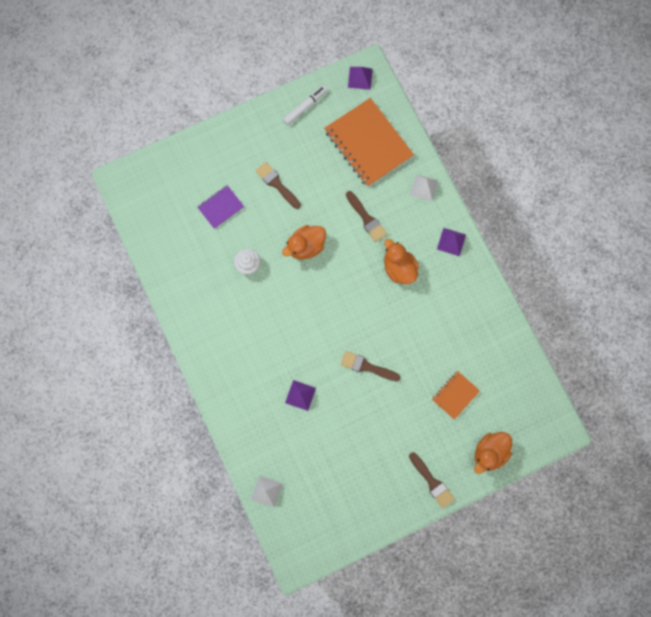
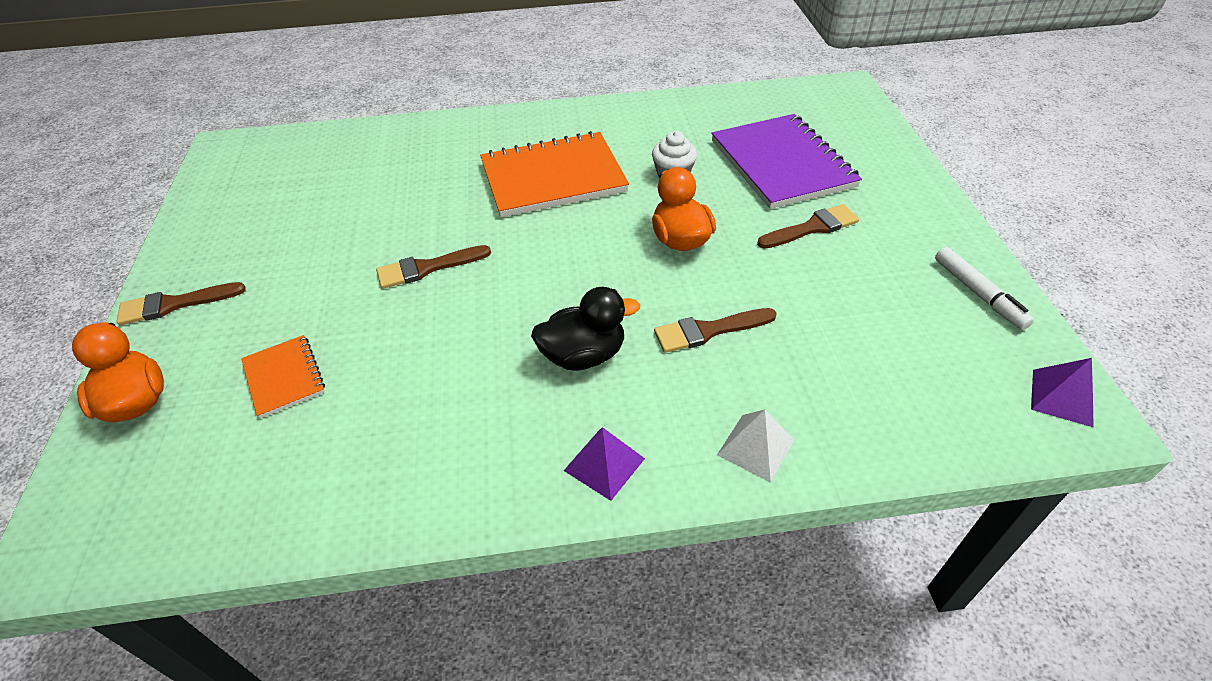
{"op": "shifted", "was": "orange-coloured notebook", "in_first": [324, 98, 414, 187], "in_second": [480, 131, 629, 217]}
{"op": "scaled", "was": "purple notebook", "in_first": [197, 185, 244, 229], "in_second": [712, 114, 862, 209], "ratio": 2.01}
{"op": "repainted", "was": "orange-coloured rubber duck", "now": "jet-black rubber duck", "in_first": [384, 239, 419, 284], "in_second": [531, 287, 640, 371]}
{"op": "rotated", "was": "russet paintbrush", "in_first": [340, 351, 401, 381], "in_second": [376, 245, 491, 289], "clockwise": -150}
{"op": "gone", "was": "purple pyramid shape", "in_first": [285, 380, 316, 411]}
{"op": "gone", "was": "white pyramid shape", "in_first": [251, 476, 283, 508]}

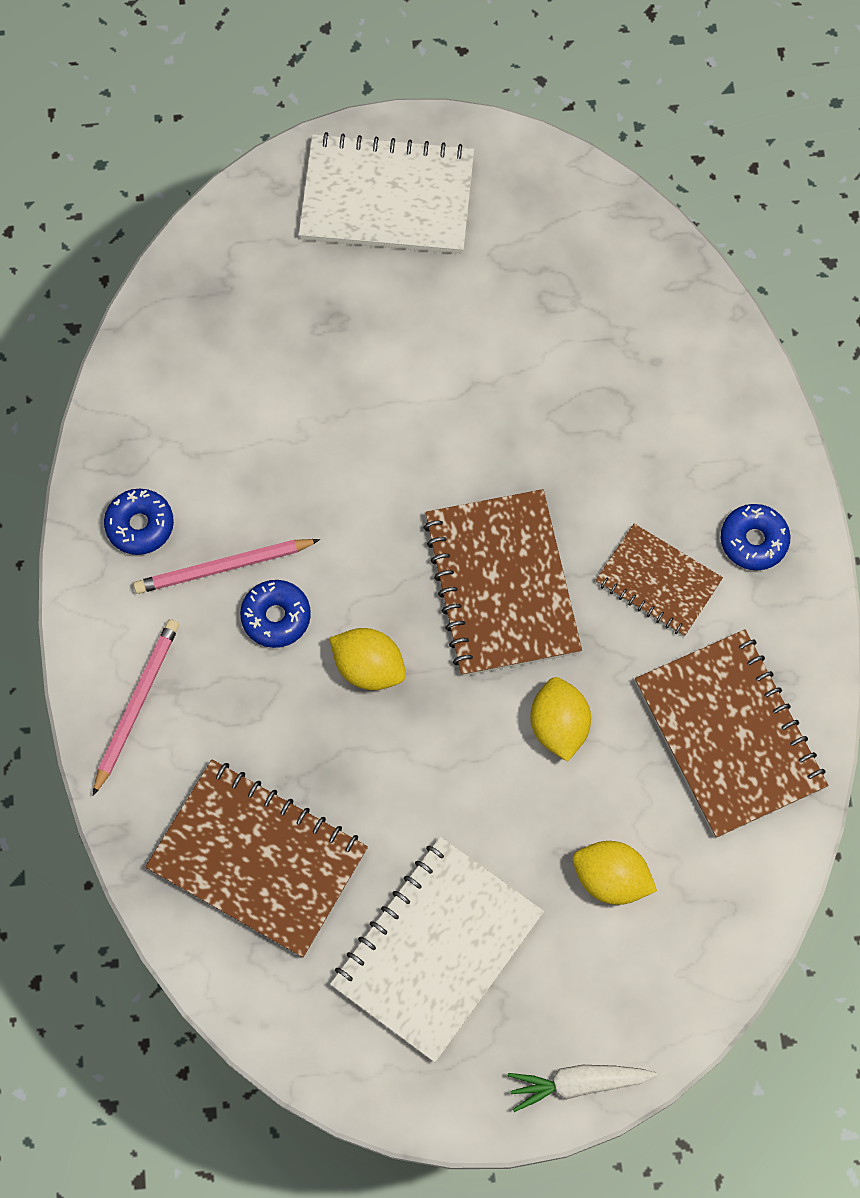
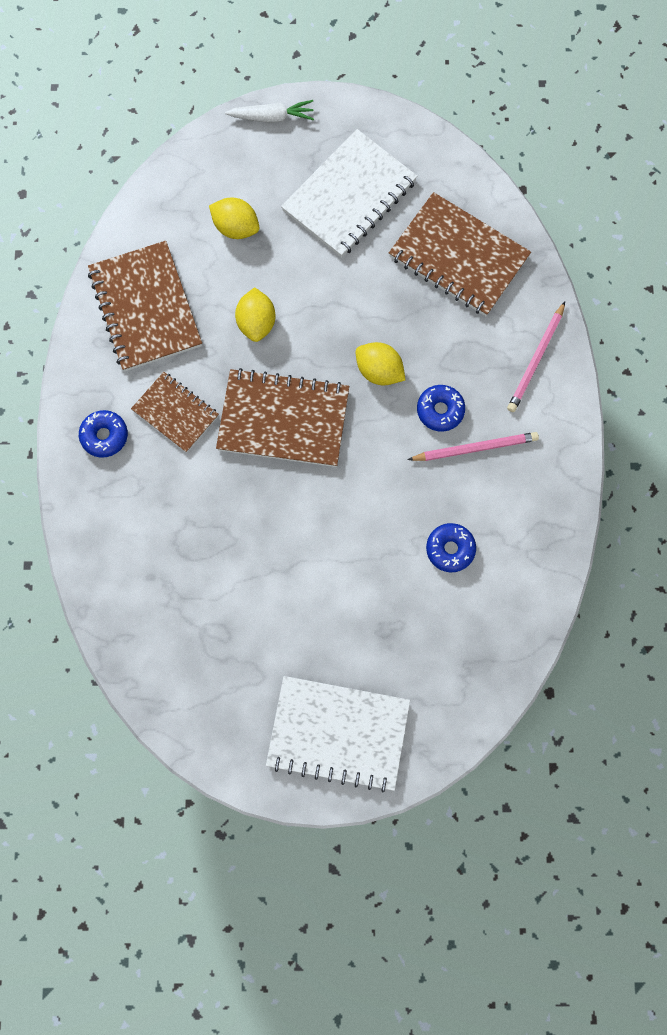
{"op": "shifted", "was": "royal blue doughnut", "in_first": [104, 489, 174, 555], "in_second": [426, 523, 476, 572]}
{"op": "rotated", "was": "russet notebook", "in_first": [423, 489, 582, 676], "in_second": [216, 368, 349, 467], "clockwise": -75}

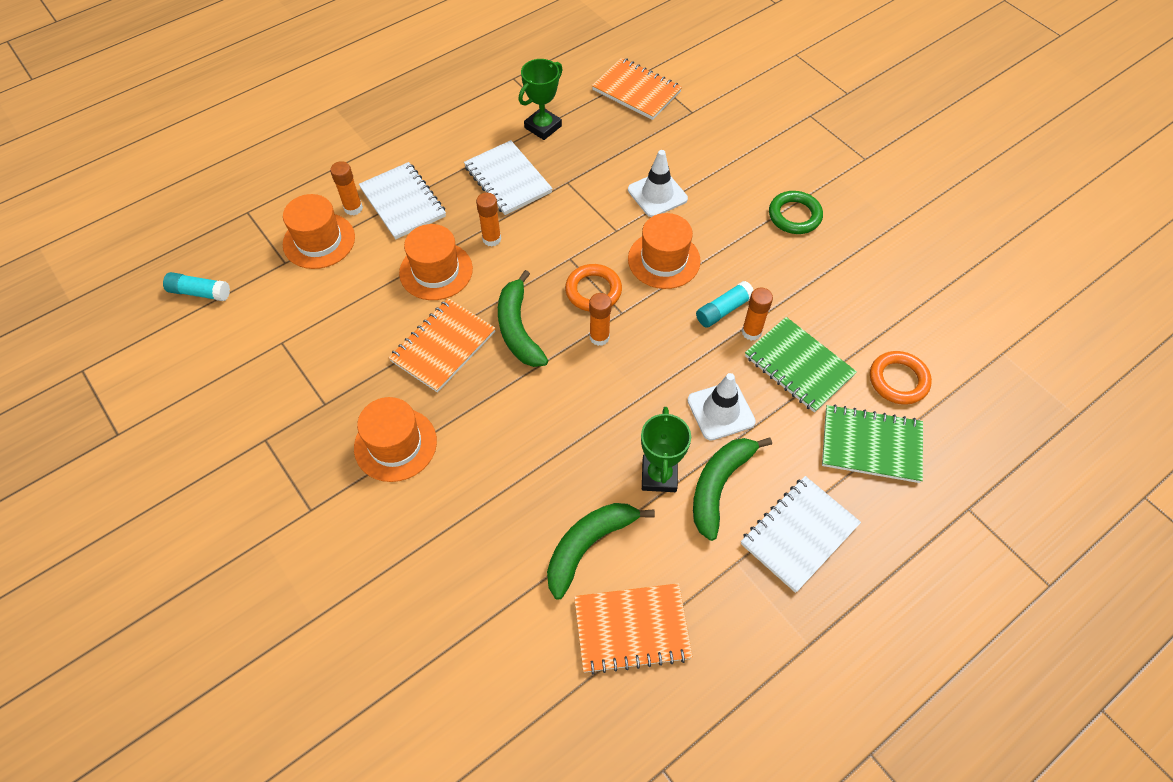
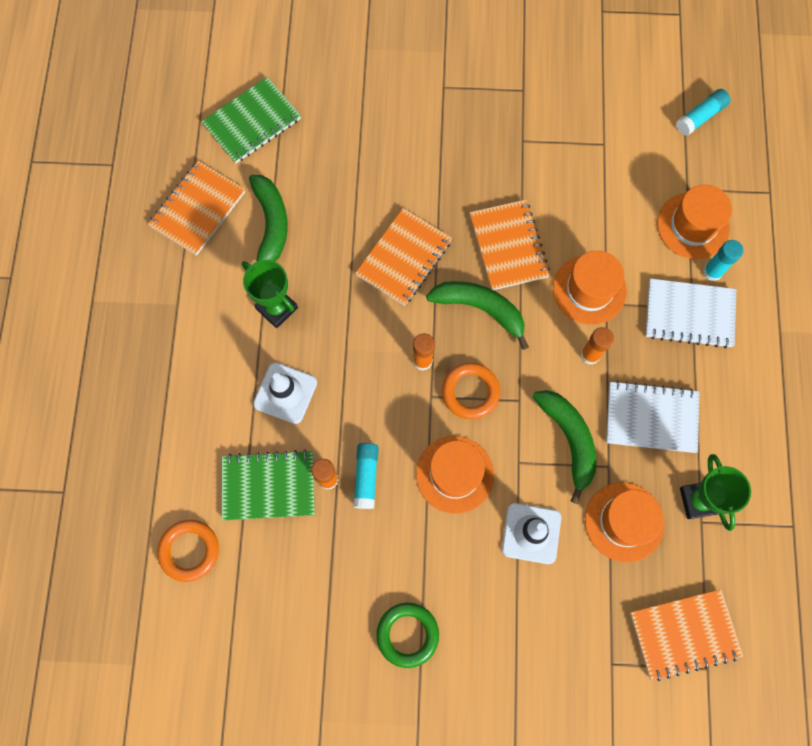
{"op": "repainted", "was": "orange-coloured glue", "now": "turquoise glue", "in_first": [330, 161, 363, 216], "in_second": [703, 240, 743, 281]}
{"op": "shifted", "was": "orange-coloured hat", "in_first": [354, 397, 437, 482], "in_second": [585, 483, 664, 562]}
{"op": "shifted", "was": "emerald notebook", "in_first": [822, 404, 923, 483], "in_second": [201, 77, 301, 163]}
{"op": "shifted", "was": "emerald banana fruit", "in_first": [693, 437, 772, 541], "in_second": [533, 390, 596, 504]}
{"op": "gone", "was": "white notebook", "in_first": [741, 476, 861, 593]}
{"op": "new", "now": "orange-coloured notebook", "in_second": [355, 208, 452, 306]}

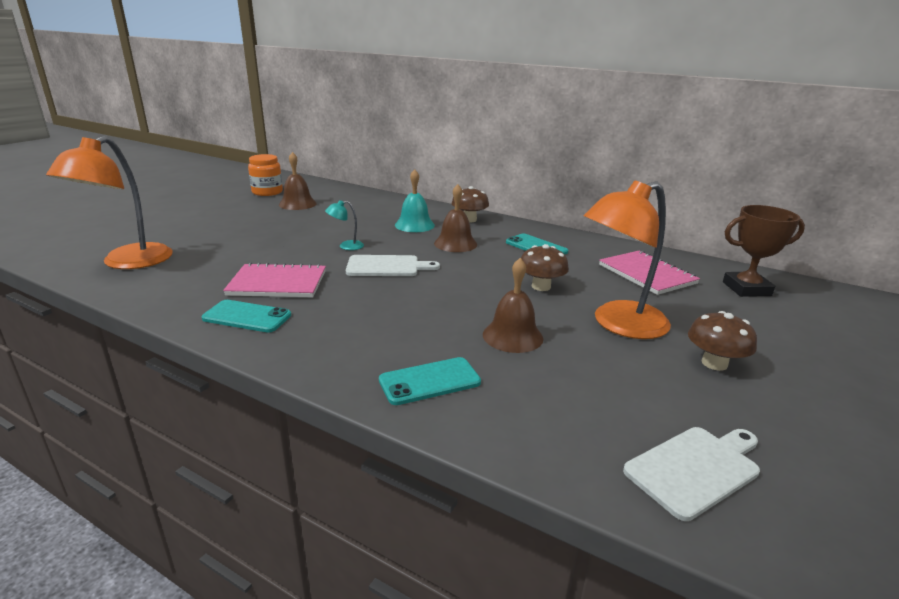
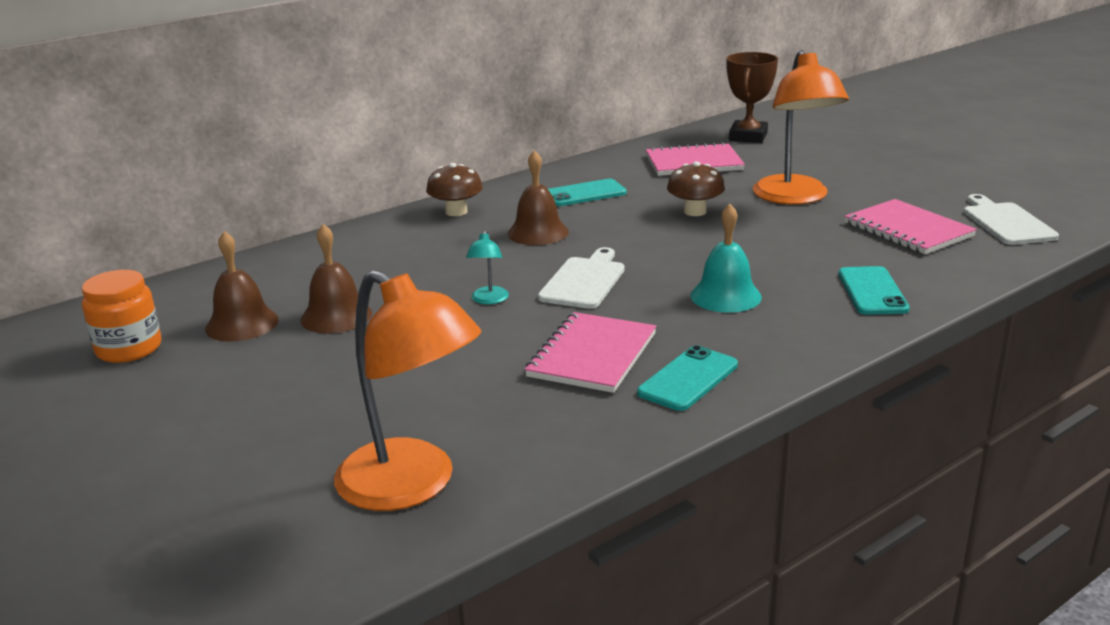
{"op": "shifted", "was": "turquoise hand bell", "in_first": [395, 169, 435, 232], "in_second": [691, 204, 762, 313]}
{"op": "shifted", "was": "russet hand bell", "in_first": [483, 258, 543, 353], "in_second": [300, 224, 372, 334]}
{"op": "gone", "was": "russet toadstool", "in_first": [688, 311, 757, 371]}
{"op": "new", "now": "pink notebook", "in_second": [845, 199, 977, 254]}

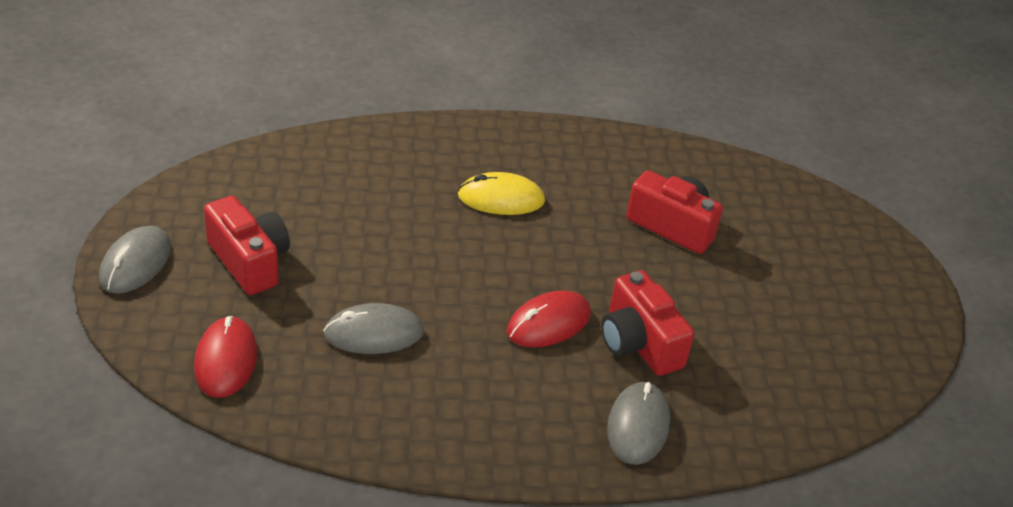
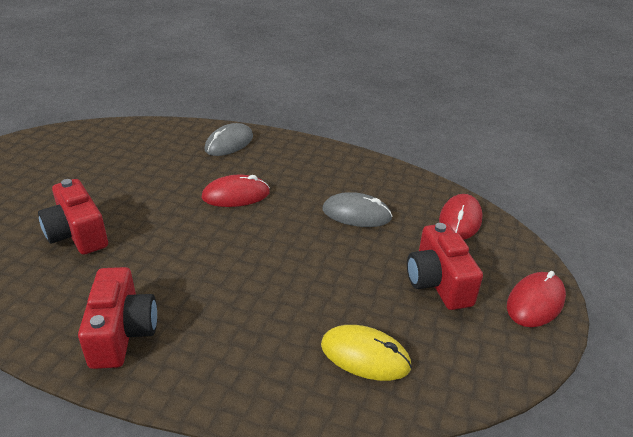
{"op": "shifted", "was": "yellow computer mouse", "in_first": [458, 172, 545, 215], "in_second": [321, 325, 412, 381]}
{"op": "repainted", "was": "gray computer mouse", "now": "scarlet computer mouse", "in_first": [99, 226, 171, 294], "in_second": [507, 271, 566, 327]}
{"op": "shifted", "was": "scarlet camera", "in_first": [601, 270, 694, 376], "in_second": [78, 267, 157, 369]}

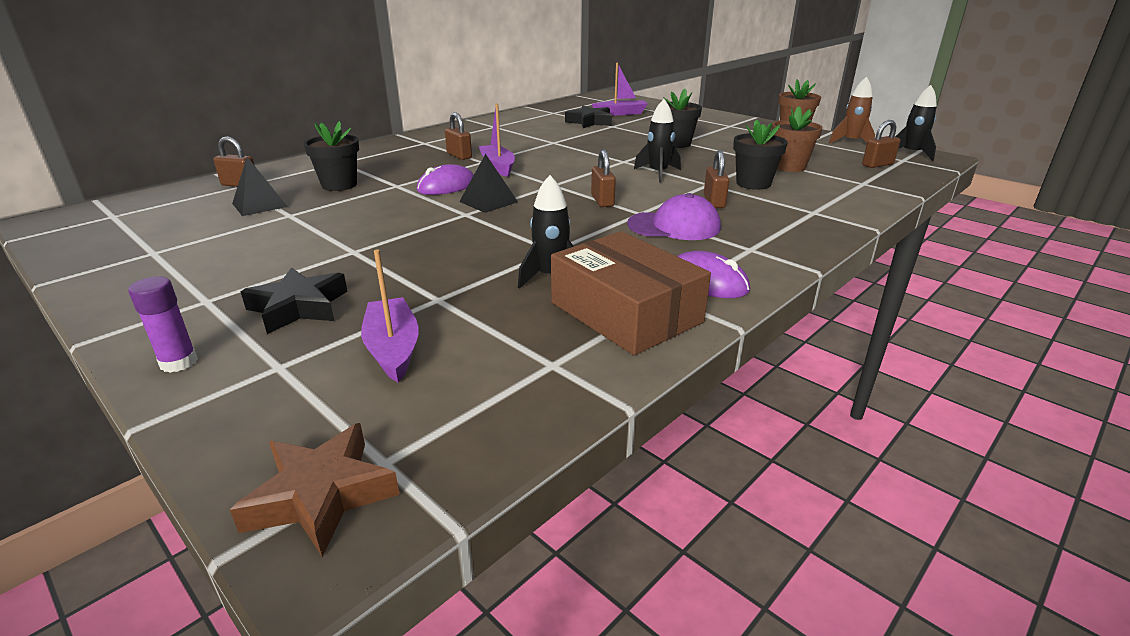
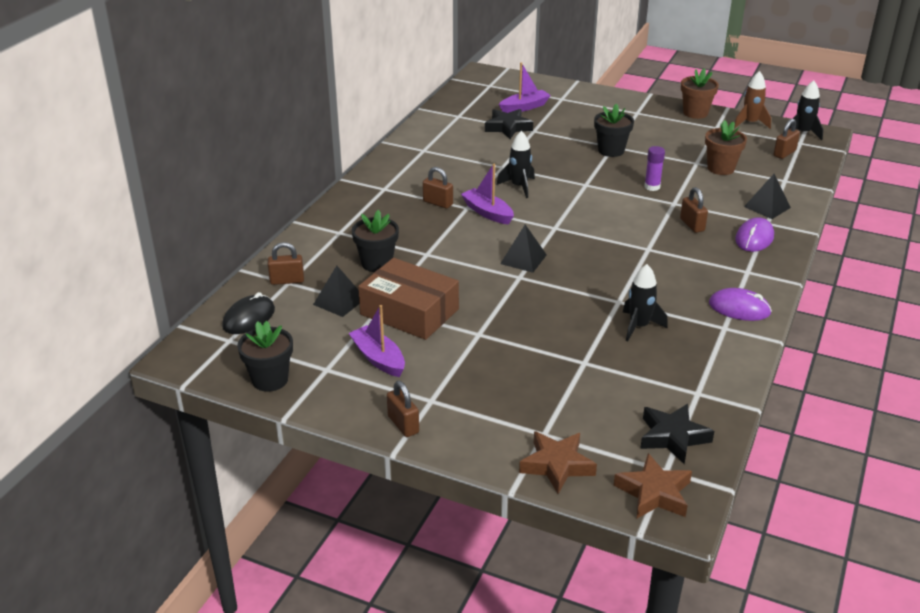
{"op": "shifted", "was": "jet-black toy rocket", "in_first": [634, 99, 681, 183], "in_second": [497, 131, 535, 198]}
{"op": "shifted", "was": "jet-black flower pot", "in_first": [733, 119, 788, 190], "in_second": [237, 321, 293, 392]}
{"op": "shifted", "was": "russet lock", "in_first": [591, 149, 616, 207], "in_second": [387, 381, 419, 437]}
{"op": "shifted", "was": "purple computer mouse", "in_first": [417, 164, 474, 195], "in_second": [735, 217, 774, 252]}
{"op": "gone", "was": "purple peaked cap", "in_first": [627, 193, 721, 240]}
{"op": "shifted", "was": "russet package", "in_first": [551, 231, 711, 355], "in_second": [358, 258, 459, 340]}
{"op": "shifted", "was": "purple sailboat", "in_first": [361, 249, 419, 382], "in_second": [349, 305, 405, 377]}
{"op": "shifted", "was": "jet-black five-pointed star", "in_first": [241, 267, 348, 334], "in_second": [640, 404, 714, 464]}
{"op": "shifted", "was": "purple glue", "in_first": [128, 276, 198, 373], "in_second": [644, 146, 665, 191]}
{"op": "new", "now": "jet-black pyramid shape", "in_second": [744, 174, 791, 219]}
{"op": "new", "now": "jet-black computer mouse", "in_second": [222, 292, 275, 334]}
{"op": "new", "now": "russet five-pointed star", "in_second": [519, 431, 597, 494]}

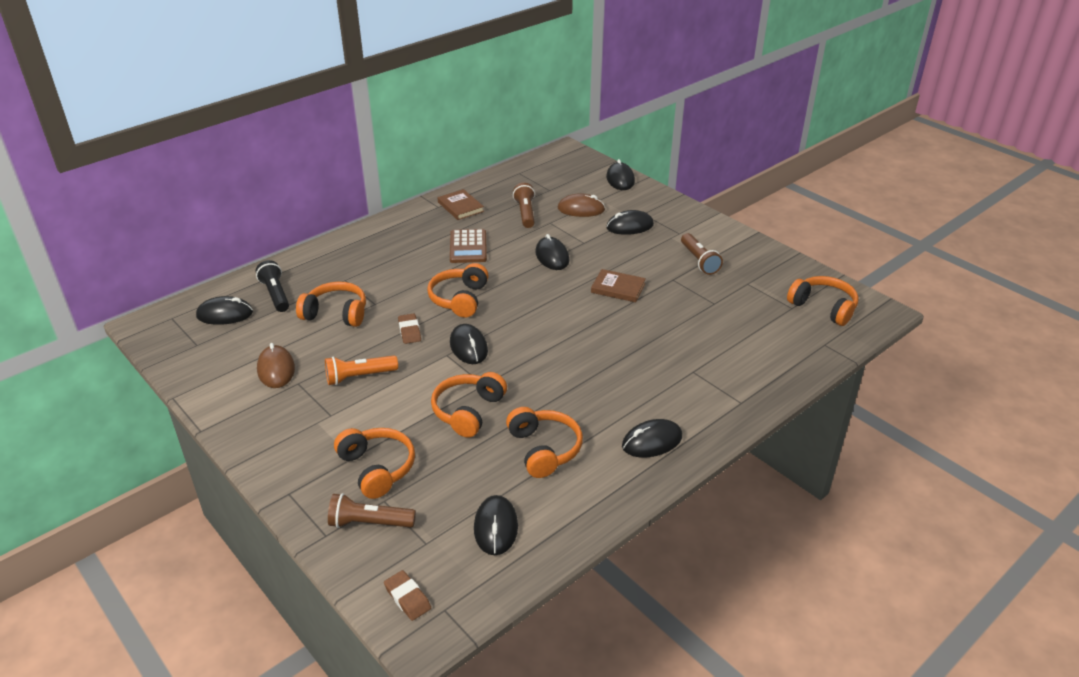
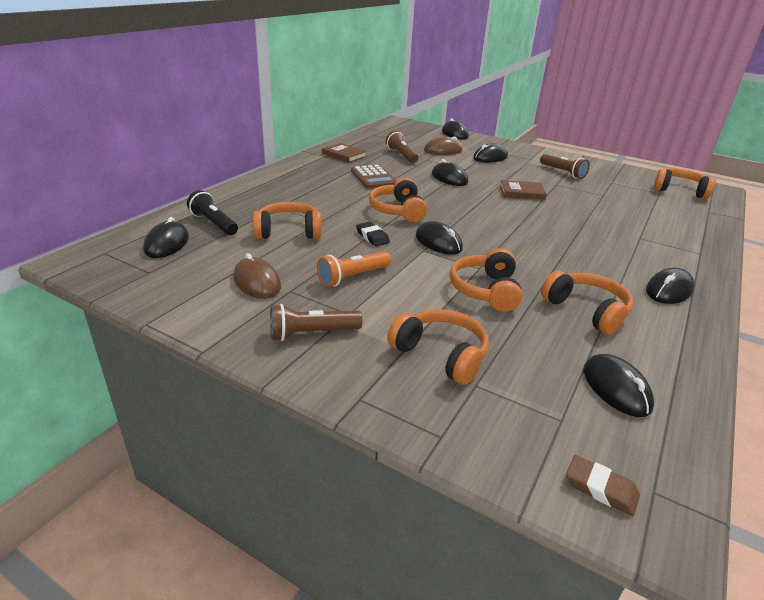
{"op": "rotated", "was": "jet-black computer mouse", "in_first": [196, 296, 253, 325], "in_second": [143, 217, 189, 258], "clockwise": -60}
{"op": "repainted", "was": "russet gum eraser", "now": "jet-black gum eraser", "in_first": [398, 314, 421, 344], "in_second": [356, 222, 390, 247]}
{"op": "shifted", "was": "russet torch", "in_first": [328, 493, 416, 528], "in_second": [270, 304, 362, 341]}

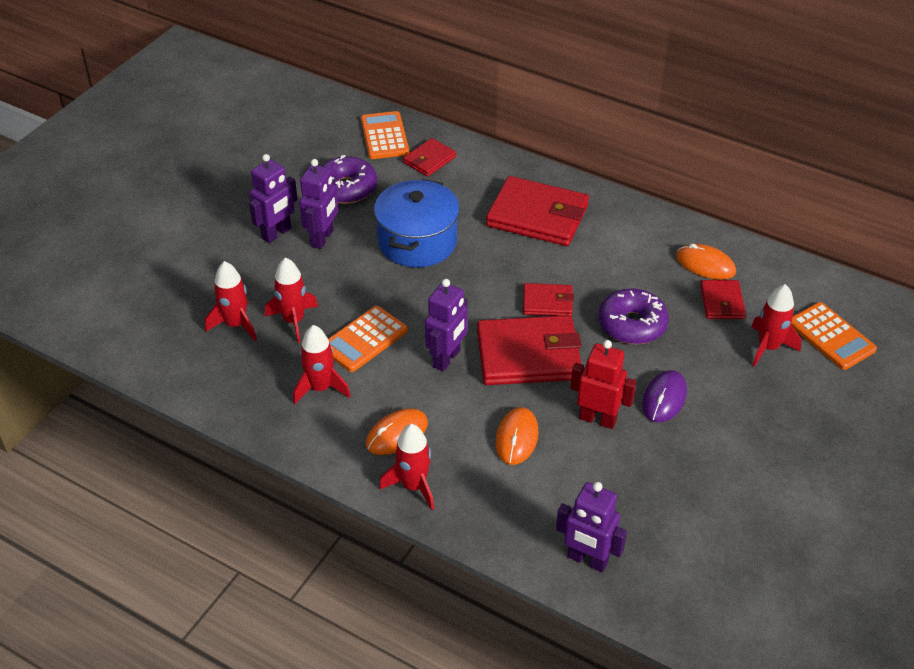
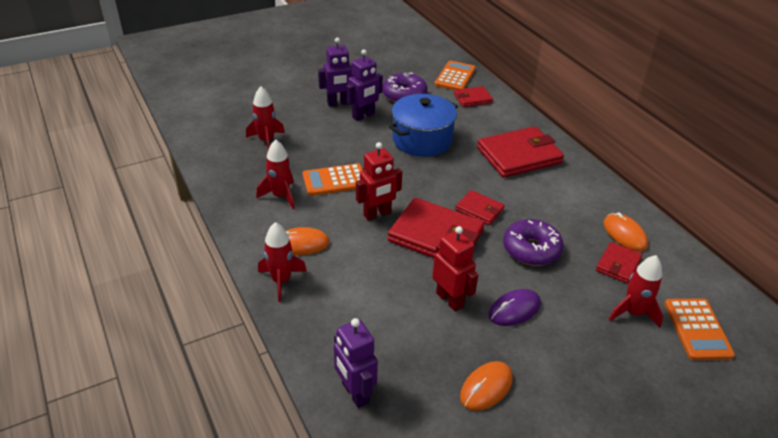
{"op": "rotated", "was": "scarlet billfold", "in_first": [486, 176, 589, 246], "in_second": [477, 126, 564, 178], "clockwise": -75}
{"op": "gone", "was": "scarlet toy rocket", "in_first": [265, 257, 318, 343]}
{"op": "repainted", "was": "purple toy robot", "now": "scarlet toy robot", "in_first": [425, 279, 468, 371], "in_second": [356, 142, 402, 221]}
{"op": "shifted", "was": "orange-coloured computer mouse", "in_first": [495, 407, 539, 465], "in_second": [460, 361, 513, 411]}

